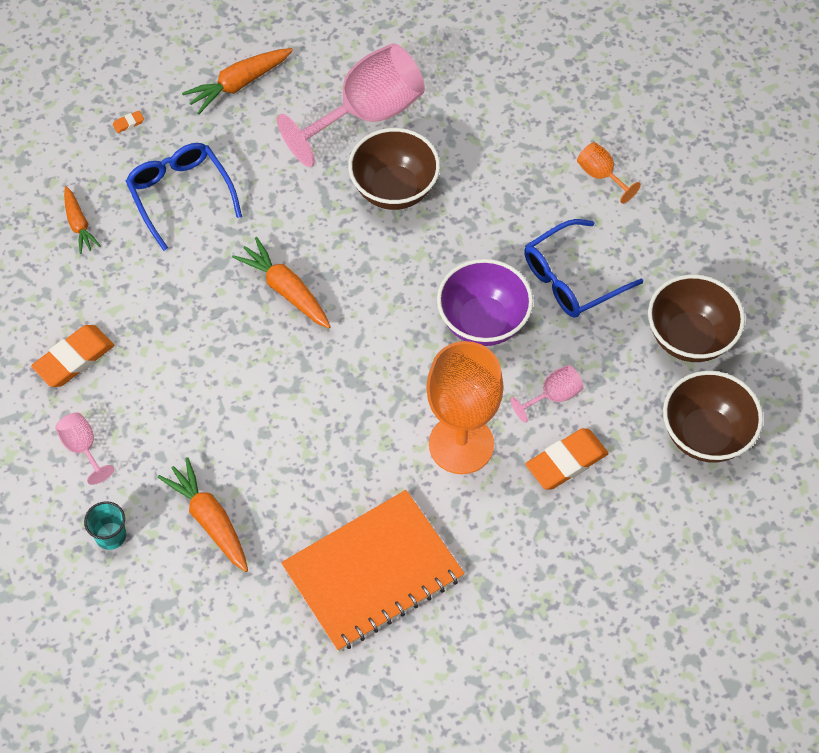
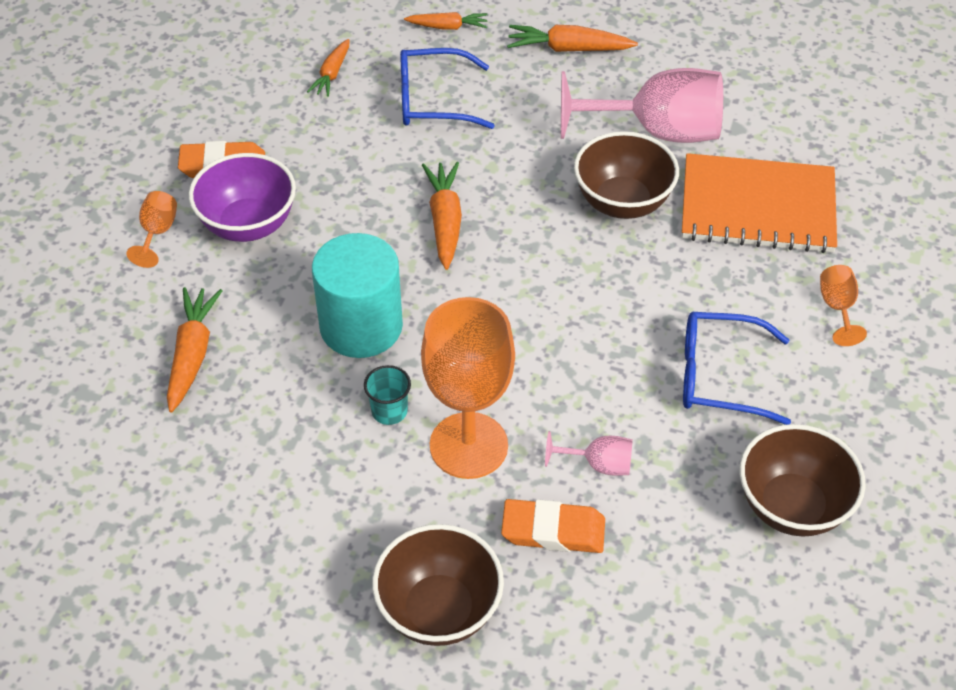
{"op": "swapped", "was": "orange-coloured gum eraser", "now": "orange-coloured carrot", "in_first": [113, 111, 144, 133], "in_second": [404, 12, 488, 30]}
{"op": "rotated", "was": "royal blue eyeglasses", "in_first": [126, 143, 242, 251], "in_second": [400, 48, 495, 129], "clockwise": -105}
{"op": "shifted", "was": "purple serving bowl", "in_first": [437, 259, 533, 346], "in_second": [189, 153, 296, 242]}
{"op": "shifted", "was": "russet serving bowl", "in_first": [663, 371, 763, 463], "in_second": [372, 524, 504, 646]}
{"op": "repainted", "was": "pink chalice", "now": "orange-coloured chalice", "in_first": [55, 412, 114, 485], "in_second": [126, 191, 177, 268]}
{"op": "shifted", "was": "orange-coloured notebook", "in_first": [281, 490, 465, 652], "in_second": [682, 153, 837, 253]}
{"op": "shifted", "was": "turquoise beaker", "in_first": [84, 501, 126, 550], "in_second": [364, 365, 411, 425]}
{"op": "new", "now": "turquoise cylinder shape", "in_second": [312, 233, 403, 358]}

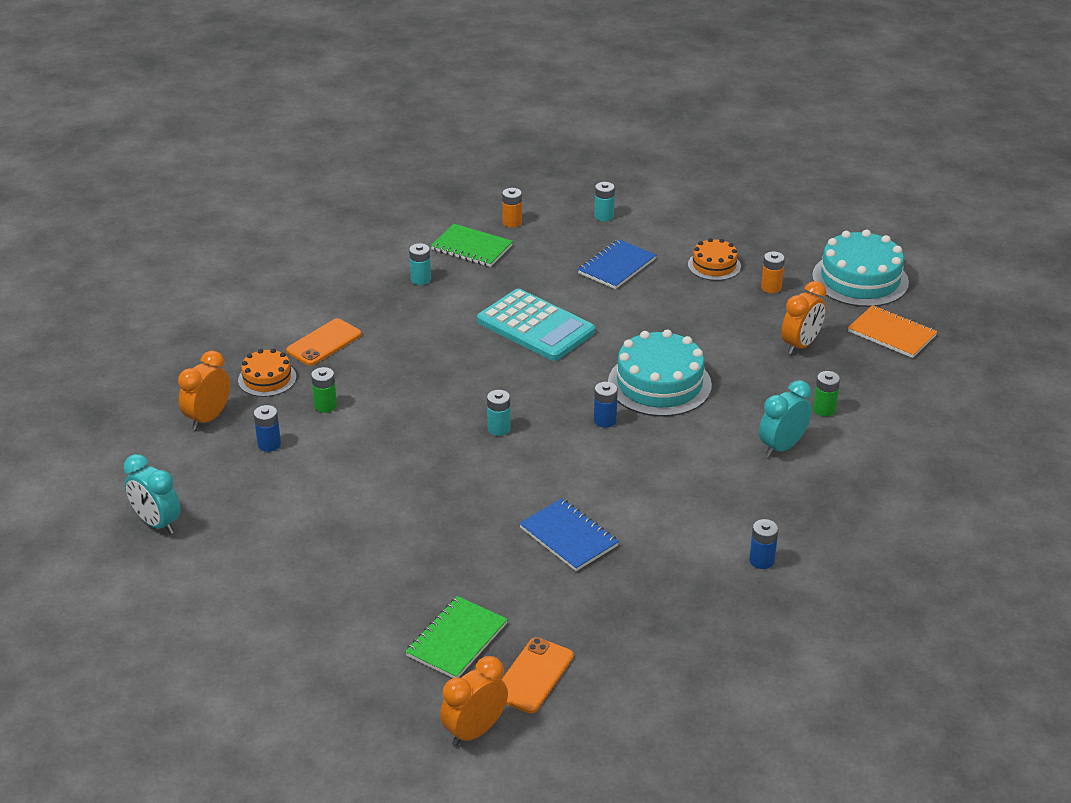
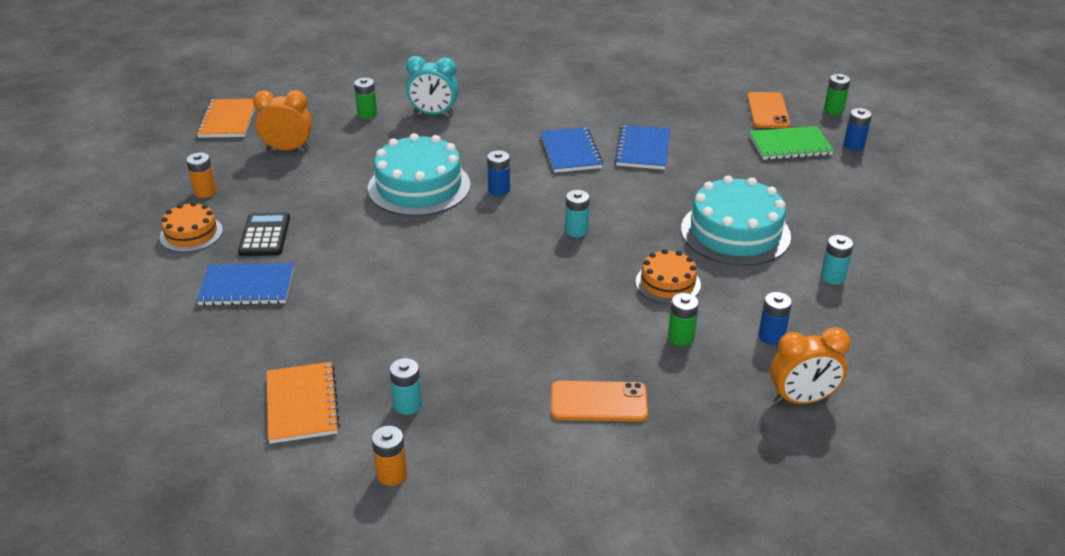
{"op": "shifted", "was": "turquoise battery", "in_first": [595, 182, 615, 221], "in_second": [821, 235, 854, 285]}
{"op": "shifted", "was": "orange-coloured battery", "in_first": [502, 188, 522, 228], "in_second": [372, 426, 407, 486]}
{"op": "repainted", "was": "emerald notebook", "now": "orange-coloured notebook", "in_first": [431, 224, 513, 267], "in_second": [267, 362, 340, 444]}
{"op": "shifted", "was": "turquoise gateau", "in_first": [812, 230, 909, 307], "in_second": [681, 176, 791, 266]}
{"op": "gone", "was": "turquoise adding machine", "in_first": [477, 289, 595, 361]}
{"op": "shifted", "was": "orange-coloured gateau", "in_first": [238, 348, 296, 397], "in_second": [636, 249, 701, 304]}
{"op": "gone", "was": "turquoise alarm clock", "in_first": [123, 454, 181, 534]}
{"op": "shifted", "was": "royal blue battery", "in_first": [749, 519, 778, 569], "in_second": [844, 108, 872, 151]}
{"op": "rotated", "was": "orange-coloured phone", "in_first": [502, 637, 574, 714], "in_second": [747, 92, 790, 128], "clockwise": -75}
{"op": "swapped", "was": "orange-coloured alarm clock", "now": "emerald battery", "in_first": [440, 656, 508, 746], "in_second": [824, 74, 850, 115]}
{"op": "new", "now": "royal blue notebook", "in_second": [540, 127, 603, 173]}
{"op": "new", "now": "jet-black adding machine", "in_second": [238, 212, 290, 256]}

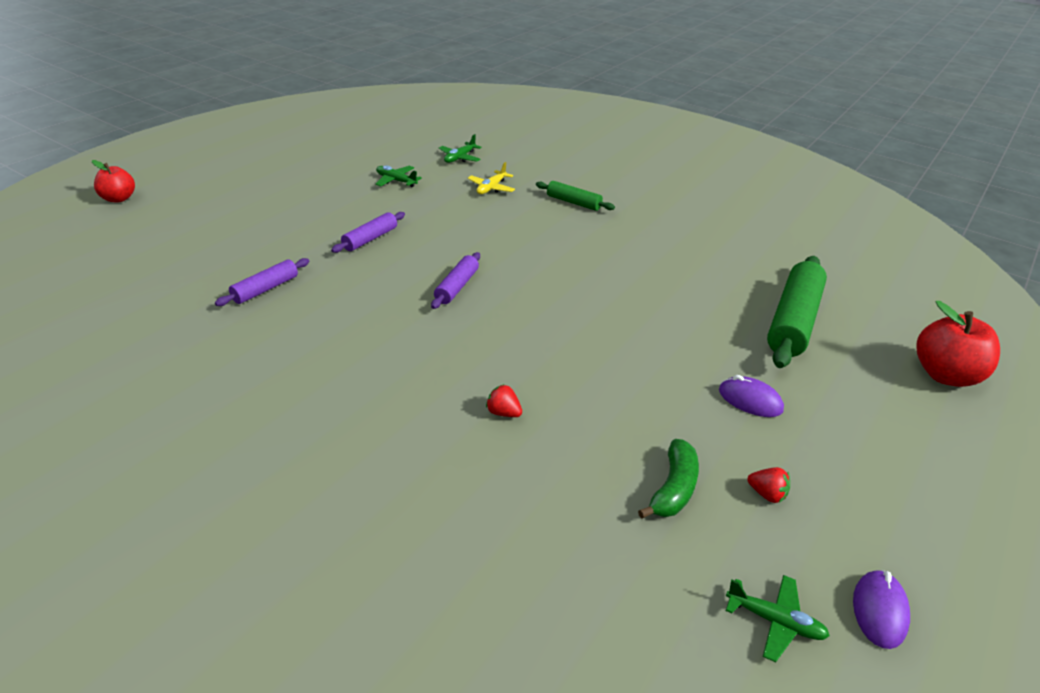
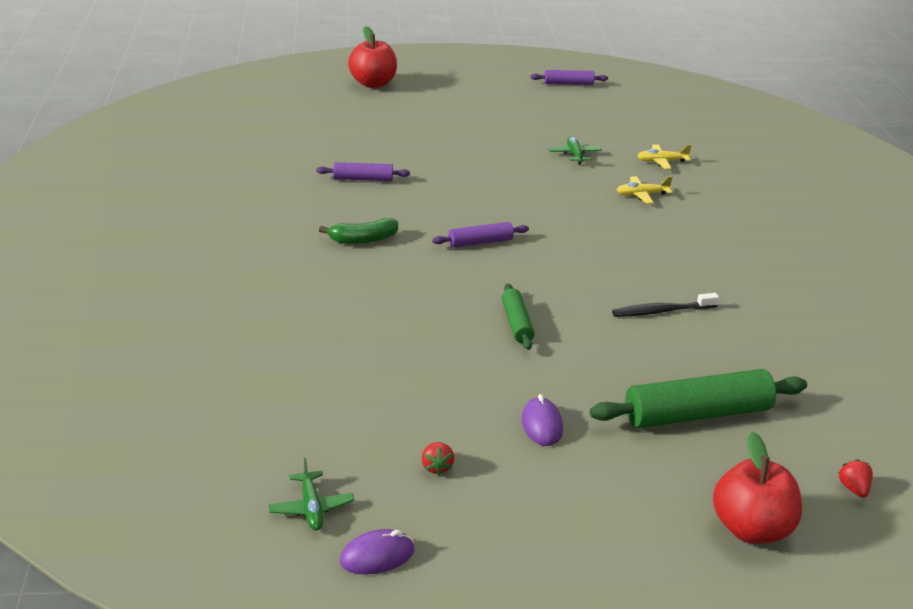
{"op": "repainted", "was": "emerald aeroplane", "now": "yellow aeroplane", "in_first": [439, 134, 482, 163], "in_second": [638, 144, 692, 169]}
{"op": "scaled", "was": "scarlet apple", "in_first": [92, 160, 135, 202], "in_second": [348, 26, 397, 88], "ratio": 1.55}
{"op": "shifted", "was": "emerald dough roller", "in_first": [536, 181, 615, 211], "in_second": [502, 284, 535, 350]}
{"op": "shifted", "was": "purple dough roller", "in_first": [331, 212, 405, 253], "in_second": [530, 70, 608, 85]}
{"op": "shifted", "was": "scarlet strawberry", "in_first": [486, 384, 522, 417], "in_second": [839, 459, 873, 498]}
{"op": "shifted", "was": "emerald banana fruit", "in_first": [638, 439, 699, 519], "in_second": [319, 218, 398, 244]}
{"op": "new", "now": "jet-black tooth brush", "in_second": [612, 293, 719, 317]}

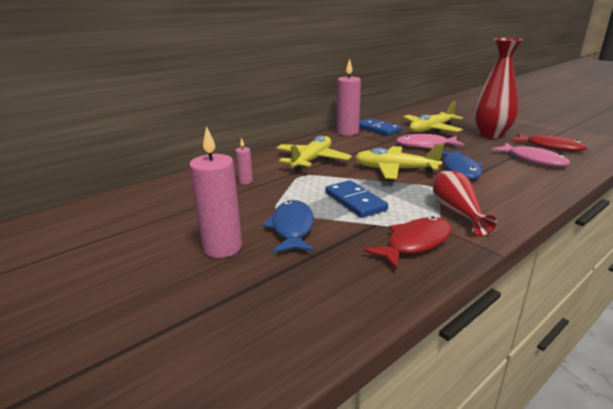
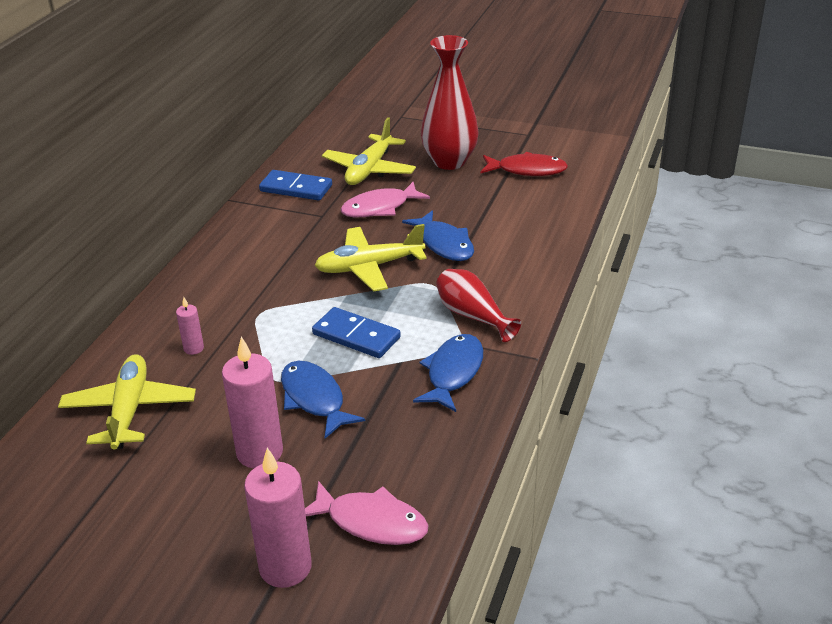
{"op": "shifted", "was": "pink candle", "in_first": [337, 59, 361, 136], "in_second": [244, 448, 312, 588]}
{"op": "shifted", "was": "yellow aeroplane", "in_first": [276, 135, 352, 172], "in_second": [58, 354, 196, 450]}
{"op": "shifted", "was": "pink fish", "in_first": [492, 143, 570, 167], "in_second": [305, 481, 428, 545]}
{"op": "repainted", "was": "scarlet fish", "now": "royal blue fish", "in_first": [364, 216, 452, 269], "in_second": [413, 334, 483, 412]}

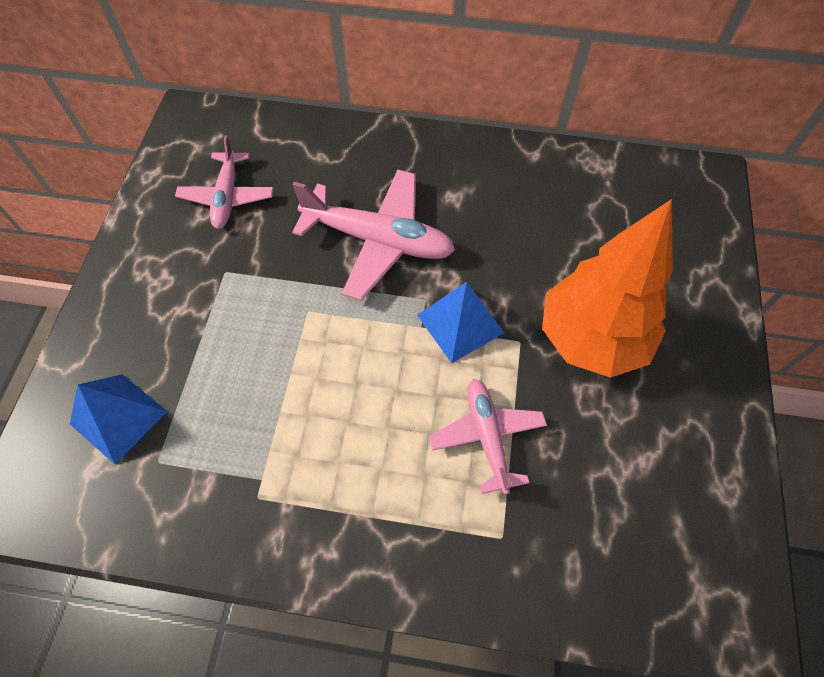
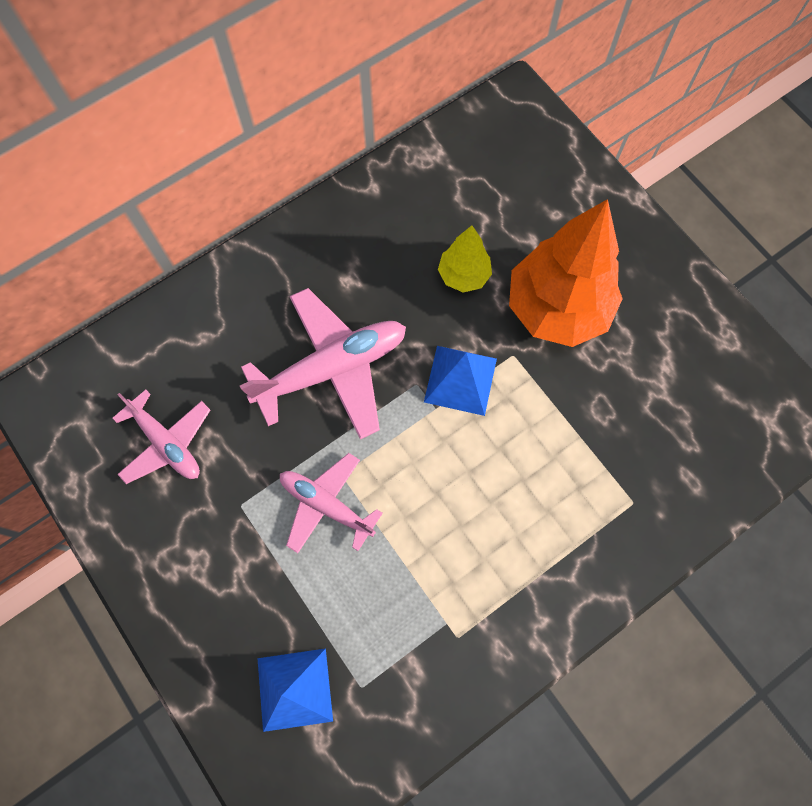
{"op": "shifted", "was": "pink aeroplane", "in_first": [429, 379, 547, 495], "in_second": [280, 453, 383, 553]}
{"op": "new", "now": "yellow fir tree", "in_second": [438, 226, 492, 293]}

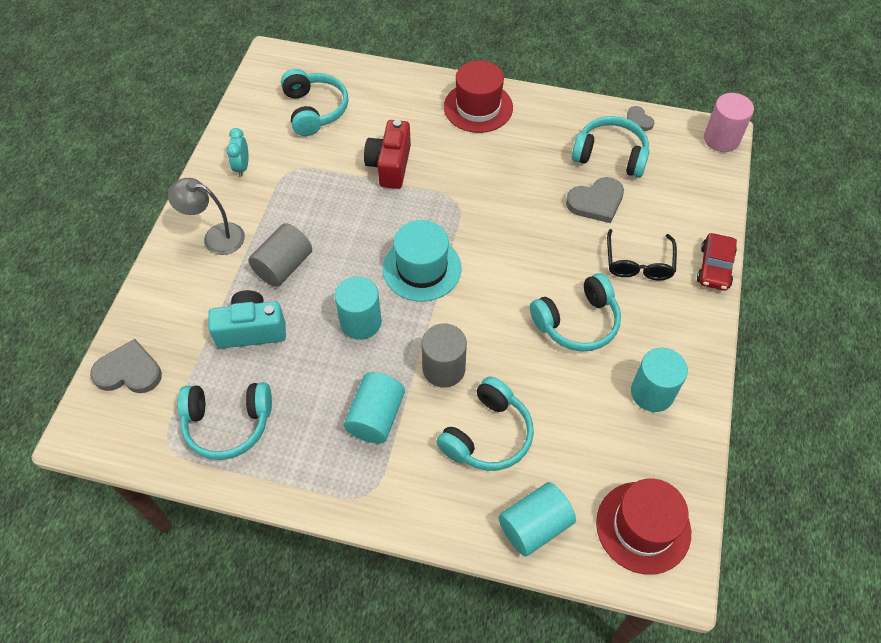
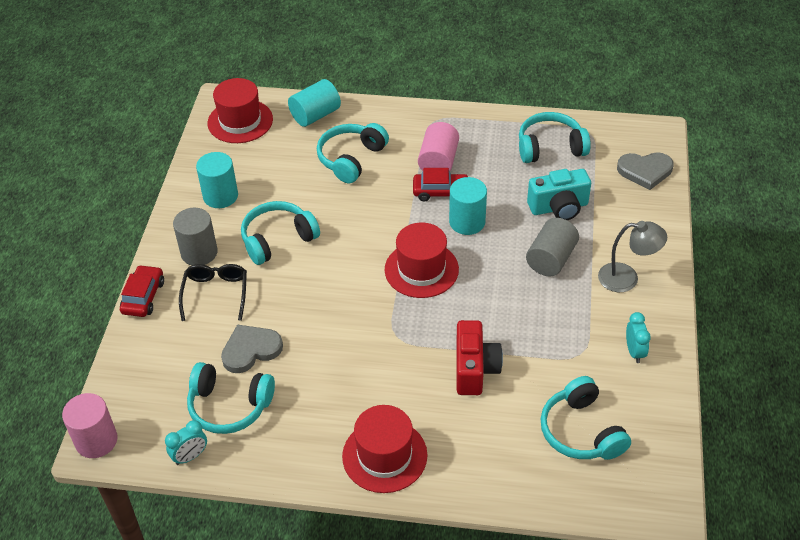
{"op": "swapped", "was": "gray love heart", "now": "turquoise alarm clock", "in_first": [627, 106, 654, 131], "in_second": [165, 420, 207, 465]}
{"op": "repainted", "was": "turquoise hat", "now": "scarlet hat", "in_first": [383, 220, 462, 302], "in_second": [385, 222, 459, 298]}
{"op": "shifted", "was": "gray cylinder shape", "in_first": [422, 323, 467, 388], "in_second": [173, 208, 218, 265]}
{"op": "repainted", "was": "turquoise cylinder shape", "now": "pink cylinder shape", "in_first": [344, 372, 405, 444], "in_second": [418, 122, 459, 171]}
{"op": "new", "now": "scarlet car", "in_second": [413, 168, 469, 201]}

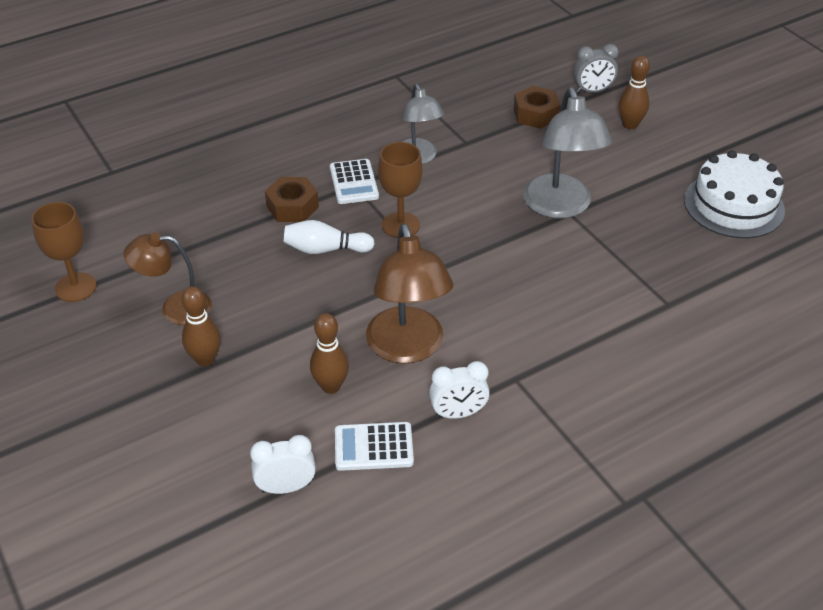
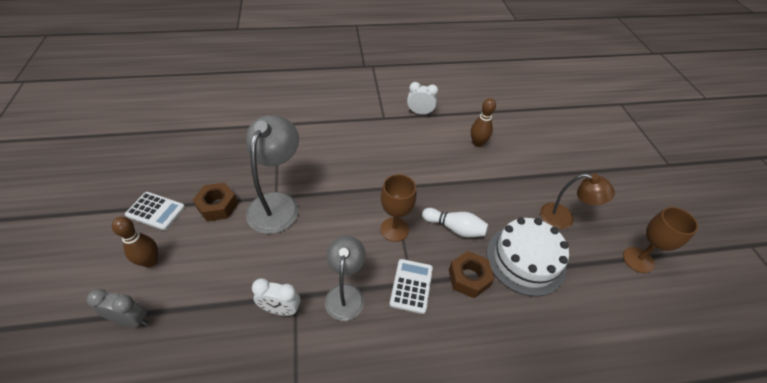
{"op": "shifted", "was": "russet hex nut", "in_first": [514, 86, 560, 129], "in_second": [193, 182, 238, 221]}
{"op": "shifted", "was": "white gateau", "in_first": [684, 150, 785, 238], "in_second": [486, 217, 569, 296]}
{"op": "gone", "was": "russet reading lamp", "in_first": [366, 224, 454, 364]}
{"op": "gone", "was": "russet tenpin", "in_first": [182, 286, 221, 367]}
{"op": "shifted", "was": "white adding machine", "in_first": [335, 422, 414, 471], "in_second": [125, 192, 185, 230]}
{"op": "shifted", "was": "white alarm clock", "in_first": [250, 435, 316, 494], "in_second": [252, 278, 300, 316]}

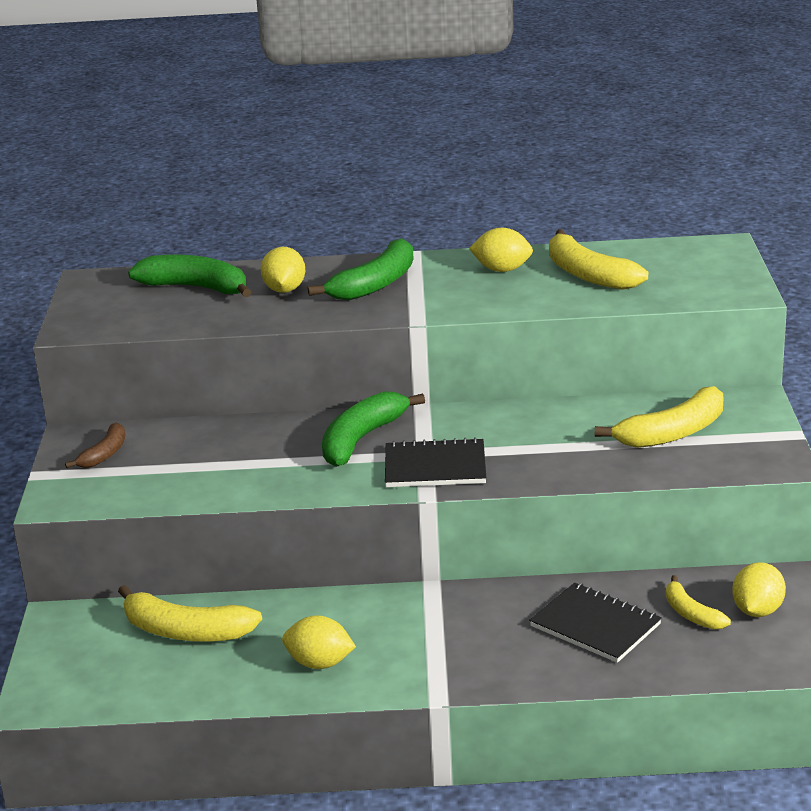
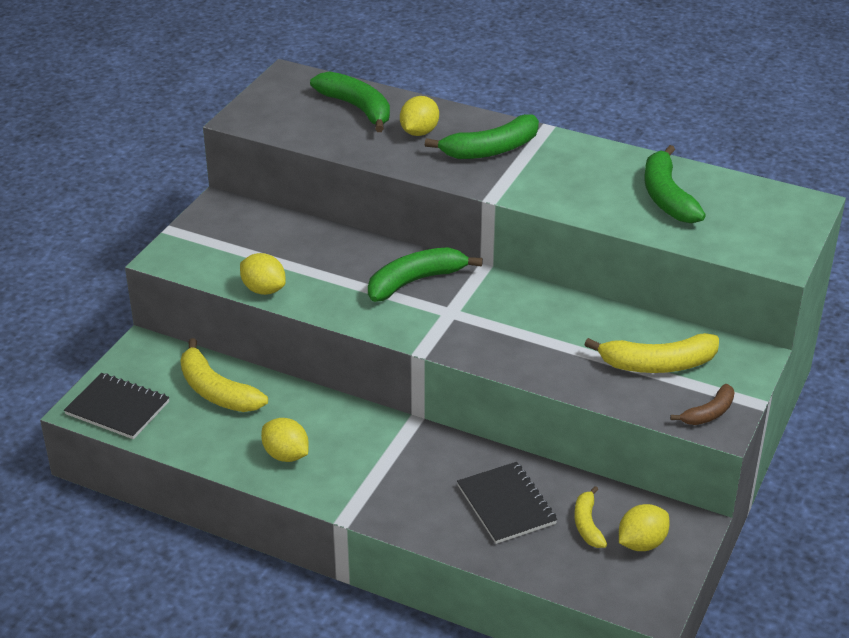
{"op": "shifted", "was": "yellow lemon", "in_first": [469, 228, 533, 272], "in_second": [240, 253, 286, 295]}
{"op": "repainted", "was": "yellow banana fruit", "now": "emerald banana fruit", "in_first": [549, 229, 648, 290], "in_second": [644, 145, 706, 223]}
{"op": "shifted", "was": "russet banana fruit", "in_first": [65, 422, 125, 468], "in_second": [670, 384, 735, 425]}
{"op": "shifted", "was": "jet-black notebook", "in_first": [385, 437, 486, 487], "in_second": [64, 373, 169, 439]}

